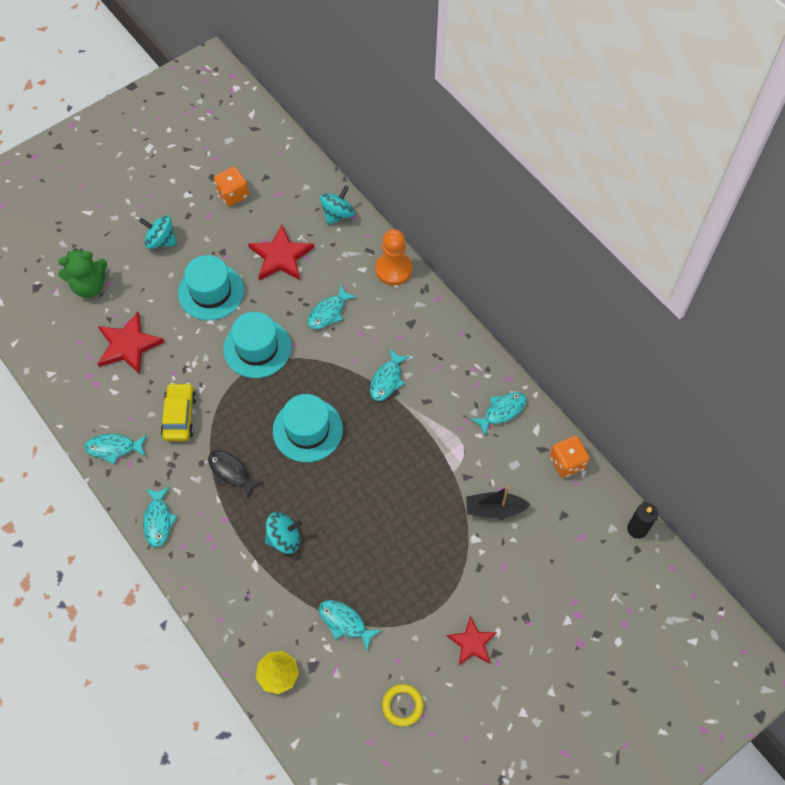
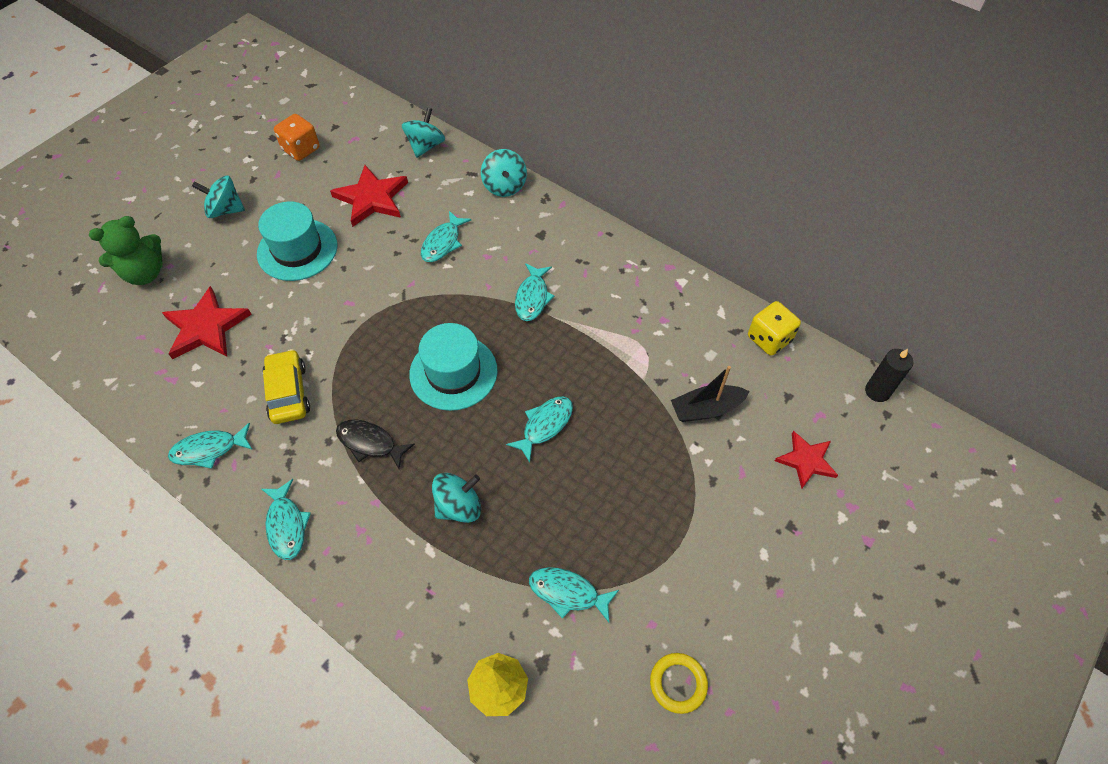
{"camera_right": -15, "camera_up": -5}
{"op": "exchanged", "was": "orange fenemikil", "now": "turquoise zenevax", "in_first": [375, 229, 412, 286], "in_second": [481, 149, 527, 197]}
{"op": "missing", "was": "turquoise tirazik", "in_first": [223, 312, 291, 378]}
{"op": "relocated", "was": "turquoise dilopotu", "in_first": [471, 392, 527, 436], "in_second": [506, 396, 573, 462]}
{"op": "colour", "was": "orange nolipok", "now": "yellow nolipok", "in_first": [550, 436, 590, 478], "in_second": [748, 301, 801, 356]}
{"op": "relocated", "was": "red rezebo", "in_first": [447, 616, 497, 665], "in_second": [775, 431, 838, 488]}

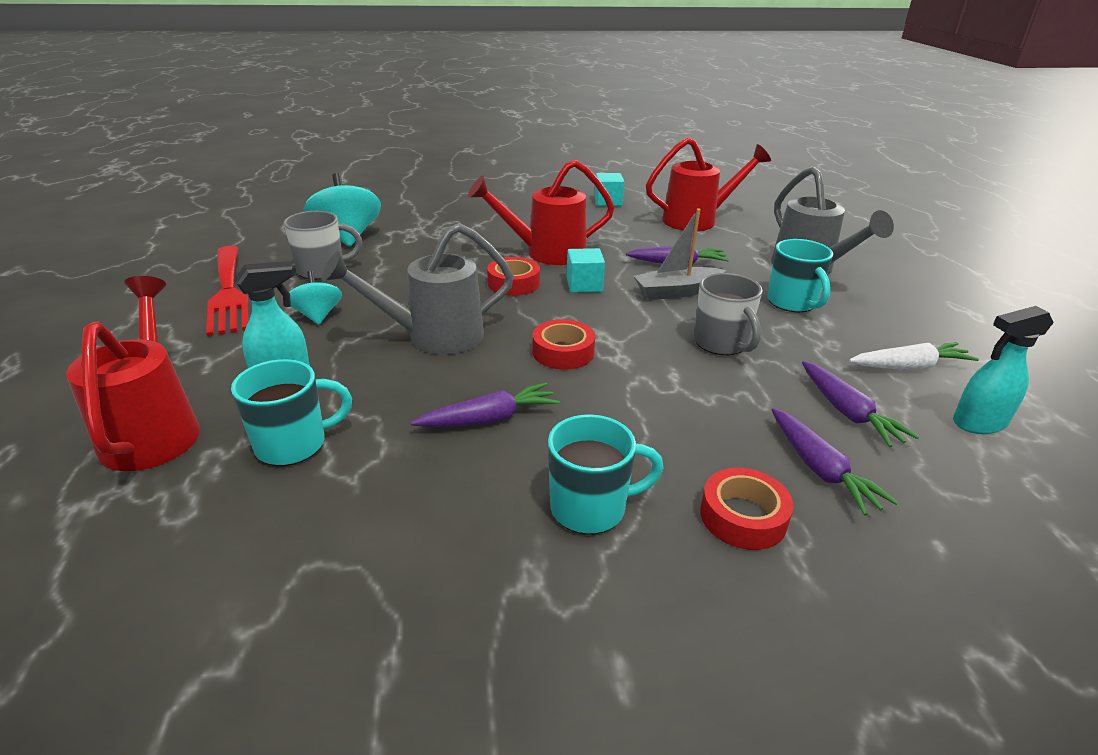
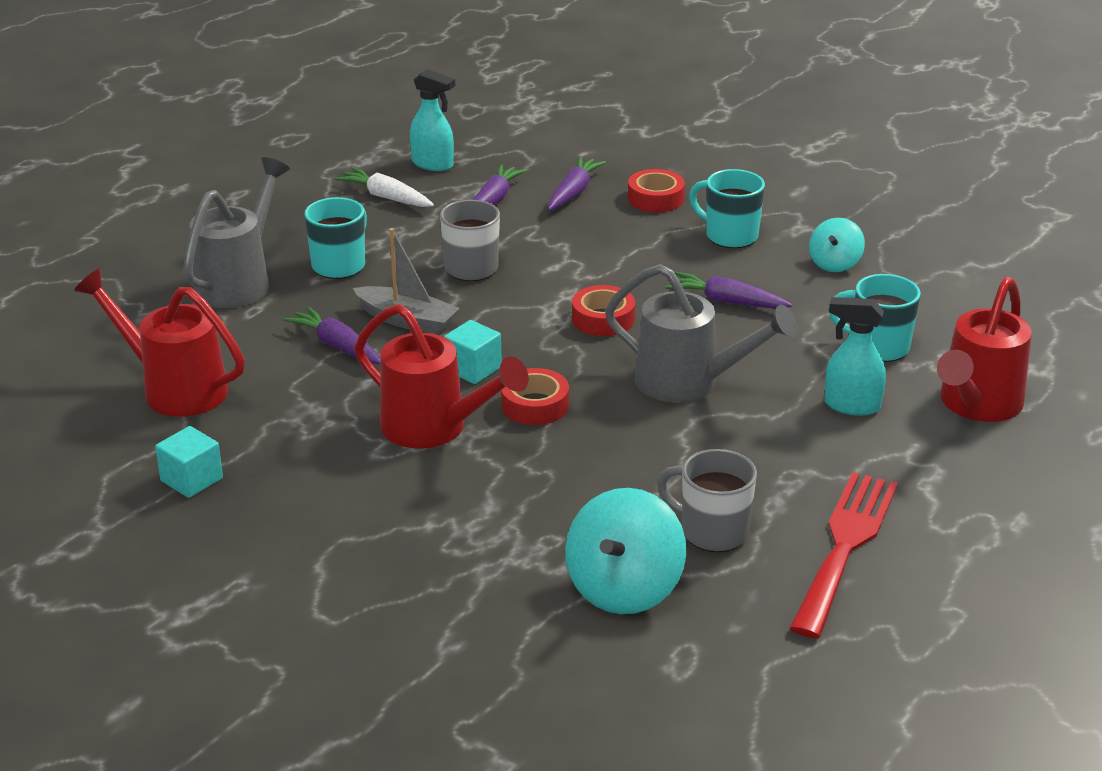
{"camera_right": -135, "camera_up": 0}
{"op": "relocated", "was": "turquoise zenevax", "in_first": [289, 271, 342, 325], "in_second": [809, 218, 865, 272]}

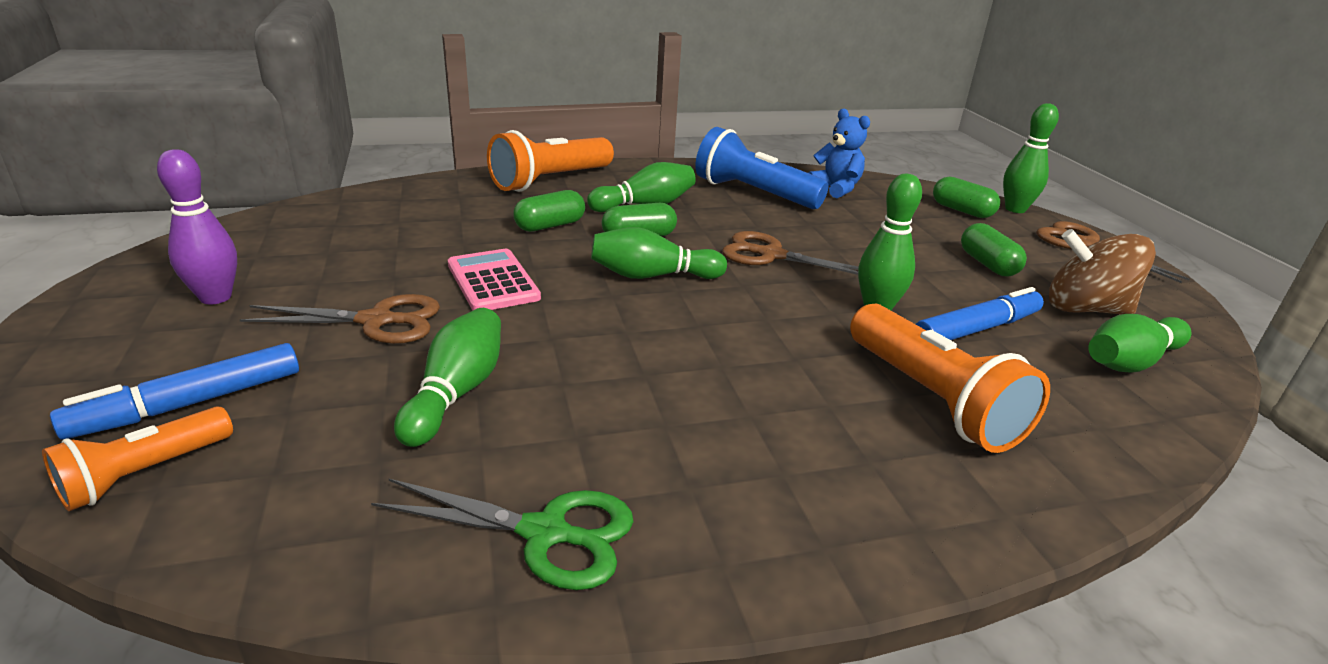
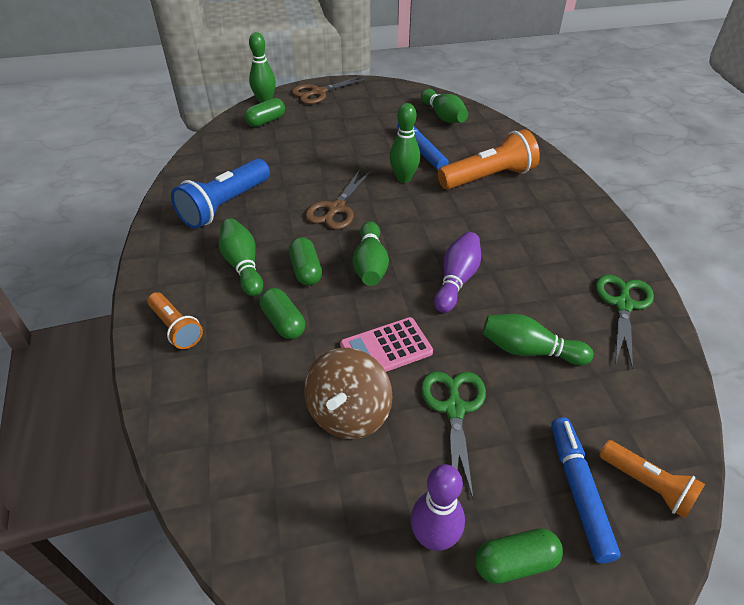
{"camera_right": -85, "camera_up": 15}
{"op": "missing", "was": "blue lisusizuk", "in_first": [808, 109, 870, 198]}
{"op": "size", "was": "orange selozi", "in_first": [487, 130, 614, 192], "in_second": [148, 292, 203, 349], "ratio": 0.59}
{"op": "relocated", "was": "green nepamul", "in_first": [961, 223, 1027, 276], "in_second": [475, 528, 563, 584]}
{"op": "relocated", "was": "brown zenevax", "in_first": [1049, 229, 1156, 314], "in_second": [304, 348, 393, 439]}
{"op": "colour", "was": "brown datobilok", "now": "green datobilok", "in_first": [239, 294, 440, 344], "in_second": [421, 371, 486, 498]}
{"op": "spun", "was": "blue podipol", "in_first": [50, 343, 299, 440], "in_second": [551, 417, 621, 563], "clockwise": -150}
{"op": "appeared", "now": "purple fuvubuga", "in_second": [434, 232, 481, 313]}

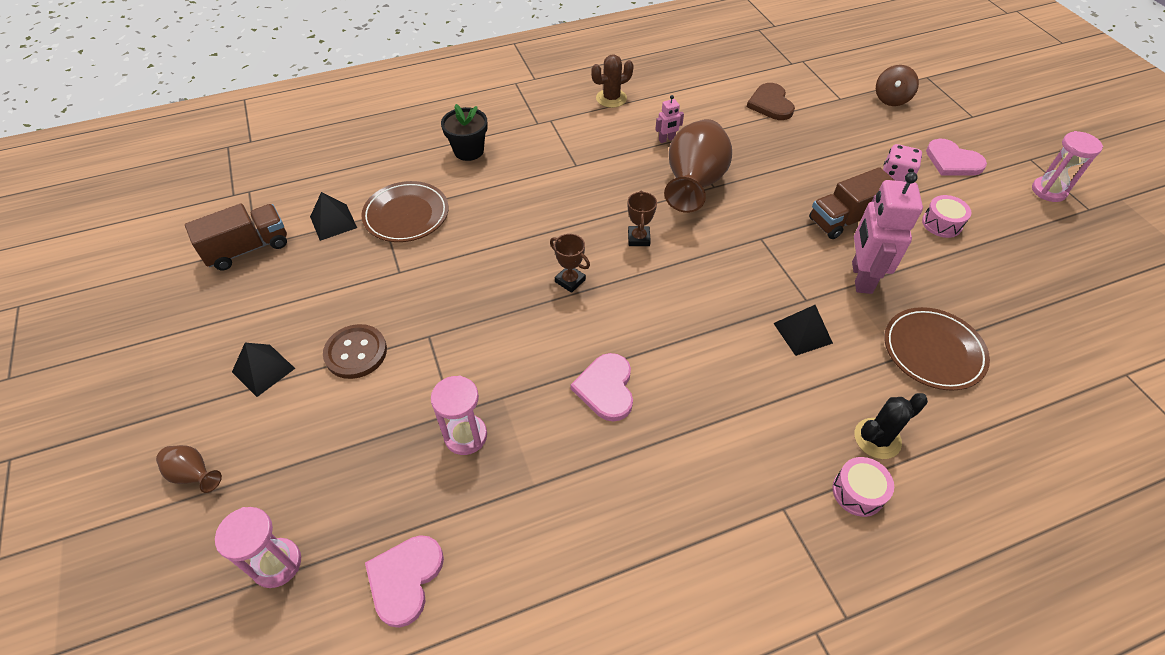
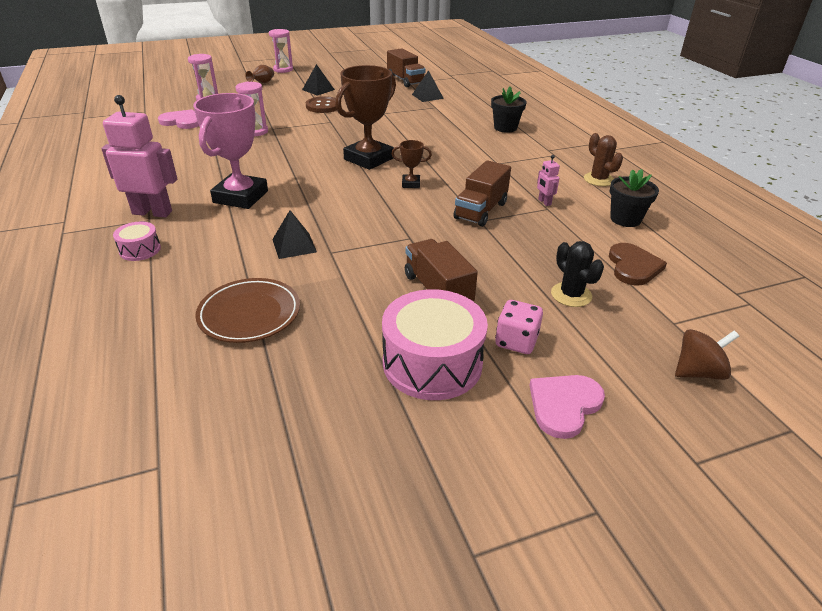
{"camera_right": 90, "camera_up": -15}
{"op": "spun", "was": "brown zenevax", "in_first": [876, 65, 919, 106], "in_second": [675, 329, 739, 380], "clockwise": 135}
{"op": "spun", "was": "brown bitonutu", "in_first": [747, 83, 795, 120], "in_second": [609, 243, 667, 286], "clockwise": 105}
{"op": "exchanged", "was": "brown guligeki", "now": "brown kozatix", "in_first": [664, 119, 732, 213], "in_second": [454, 160, 511, 227]}
{"op": "relocated", "was": "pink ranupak", "in_first": [1032, 131, 1103, 202], "in_second": [269, 29, 293, 73]}
{"op": "relocated", "was": "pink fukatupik", "in_first": [852, 172, 923, 294], "in_second": [101, 95, 177, 217]}
{"op": "missing", "was": "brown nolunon", "in_first": [361, 181, 449, 242]}
{"op": "size", "was": "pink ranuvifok", "in_first": [922, 195, 971, 238], "in_second": [382, 289, 488, 400], "ratio": 2.04}
{"op": "size", "was": "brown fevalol", "in_first": [550, 234, 590, 293], "in_second": [335, 65, 396, 170], "ratio": 2.19}
{"op": "missing", "was": "pink bitonutu", "in_first": [571, 353, 633, 422]}
{"op": "relocated", "was": "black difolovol", "in_first": [854, 393, 928, 459], "in_second": [551, 241, 604, 307]}
{"op": "appeared", "now": "pink fevalol", "in_second": [193, 93, 268, 209]}
{"op": "appeared", "now": "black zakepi", "in_second": [610, 169, 659, 227]}

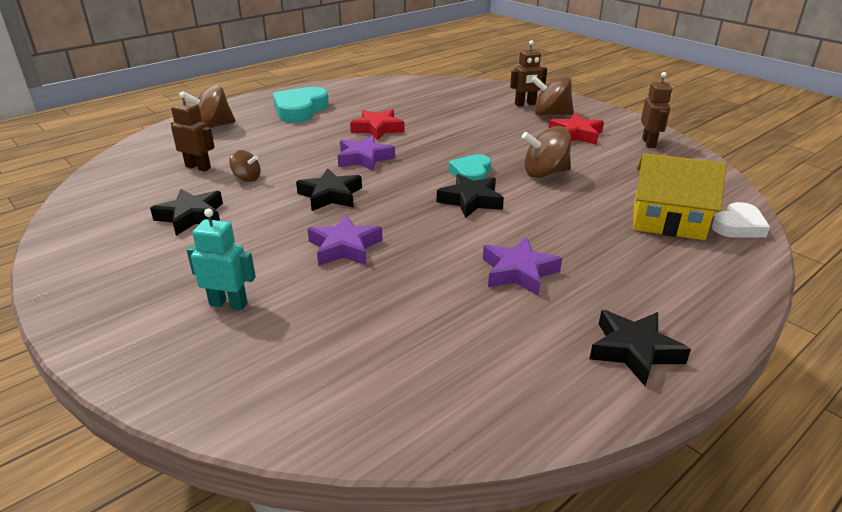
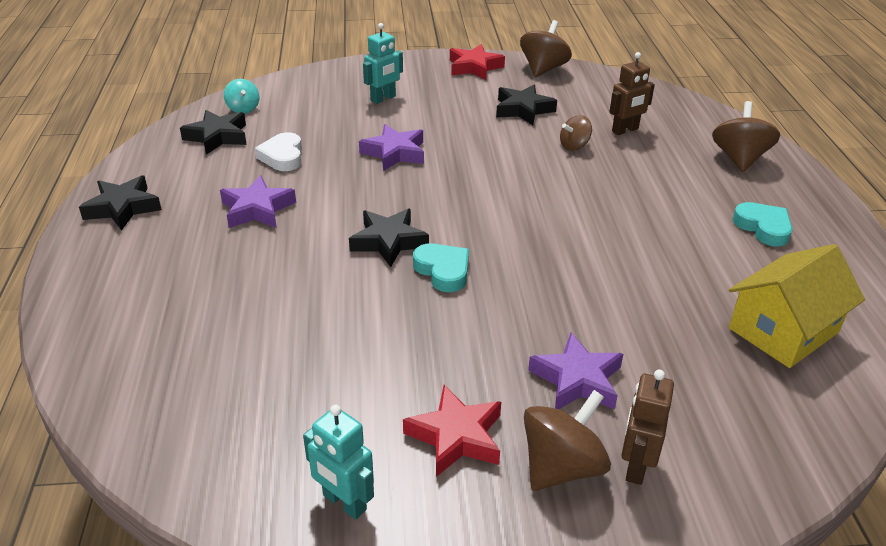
{"camera_right": 125, "camera_up": 5}
{"op": "colour", "was": "brown fukatupik", "now": "turquoise fukatupik", "in_first": [641, 72, 672, 148], "in_second": [303, 405, 374, 520]}
{"op": "size", "was": "turquoise bitonutu", "in_first": [273, 87, 329, 123], "in_second": [732, 202, 792, 247], "ratio": 0.63}
{"op": "relocated", "was": "red rezebo", "in_first": [350, 109, 405, 140], "in_second": [450, 44, 505, 80]}
{"op": "relocated", "was": "brown zenevax", "in_first": [522, 126, 571, 178], "in_second": [520, 20, 572, 77]}
{"op": "relocated", "was": "purple rezebo", "in_first": [338, 135, 395, 171], "in_second": [528, 332, 623, 409]}
{"op": "relocated", "was": "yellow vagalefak", "in_first": [633, 153, 727, 240], "in_second": [729, 244, 865, 368]}
{"op": "relocated", "was": "black rezebo", "in_first": [296, 168, 362, 211], "in_second": [180, 110, 247, 155]}
{"op": "relocated", "was": "white bitonutu", "in_first": [712, 202, 770, 238], "in_second": [255, 132, 302, 171]}
{"op": "appeared", "now": "turquoise zenevax", "in_second": [224, 79, 260, 114]}

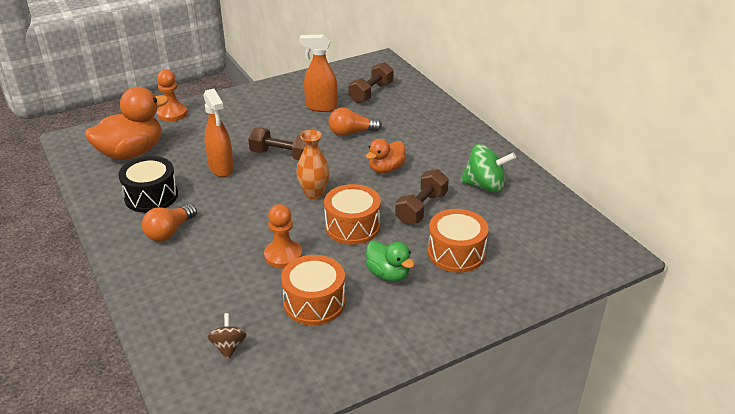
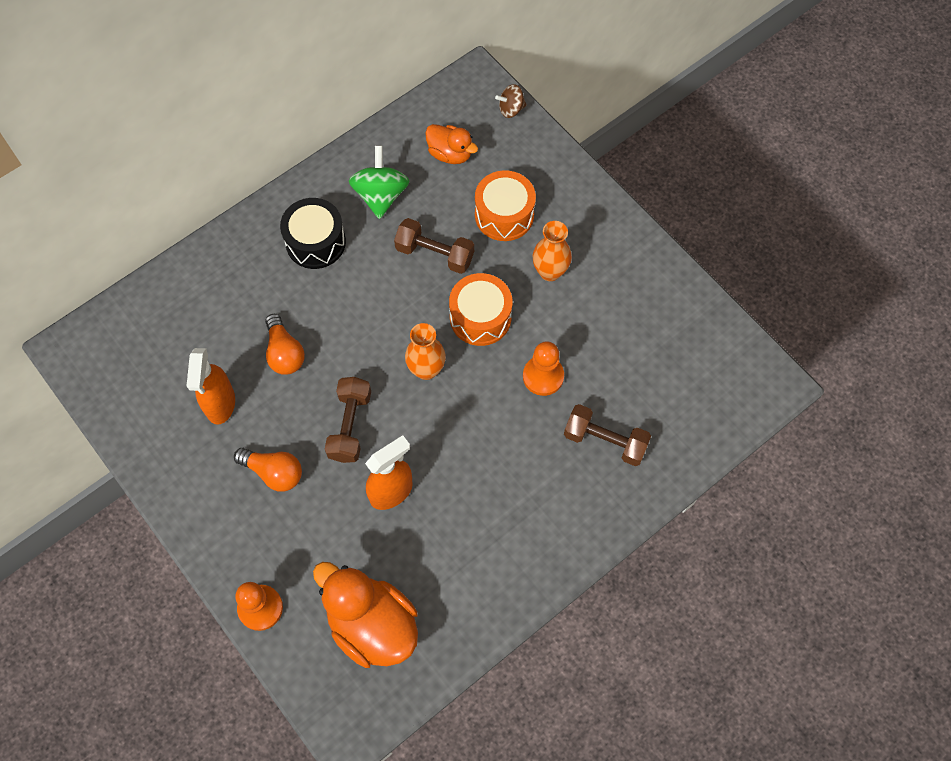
{"camera_right": -100, "camera_up": 30}
{"op": "relocated", "was": "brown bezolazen", "in_first": [348, 62, 394, 103], "in_second": [564, 404, 651, 466]}
{"op": "relocated", "was": "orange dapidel", "in_first": [366, 139, 406, 173], "in_second": [425, 124, 478, 164]}
{"op": "relocated", "was": "black ranuvifok", "in_first": [118, 156, 178, 213], "in_second": [280, 198, 346, 269]}
{"op": "relocated", "was": "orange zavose", "in_first": [142, 204, 197, 241], "in_second": [234, 448, 302, 492]}
{"op": "exchanged", "was": "green dapidel", "now": "orange guligeki", "in_first": [366, 240, 415, 282], "in_second": [533, 221, 572, 281]}
{"op": "missing", "was": "orange ranuvifok", "in_first": [281, 255, 345, 325]}
{"op": "relocated", "was": "brown zenevax", "in_first": [208, 313, 247, 360], "in_second": [495, 84, 527, 118]}

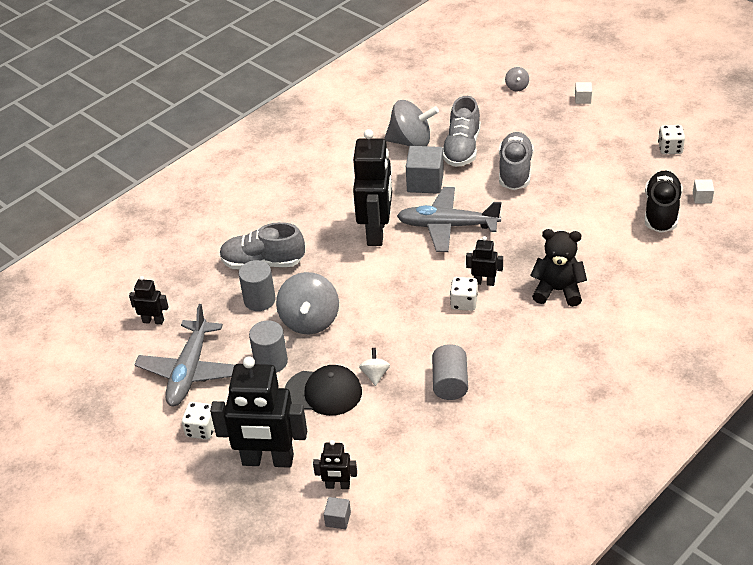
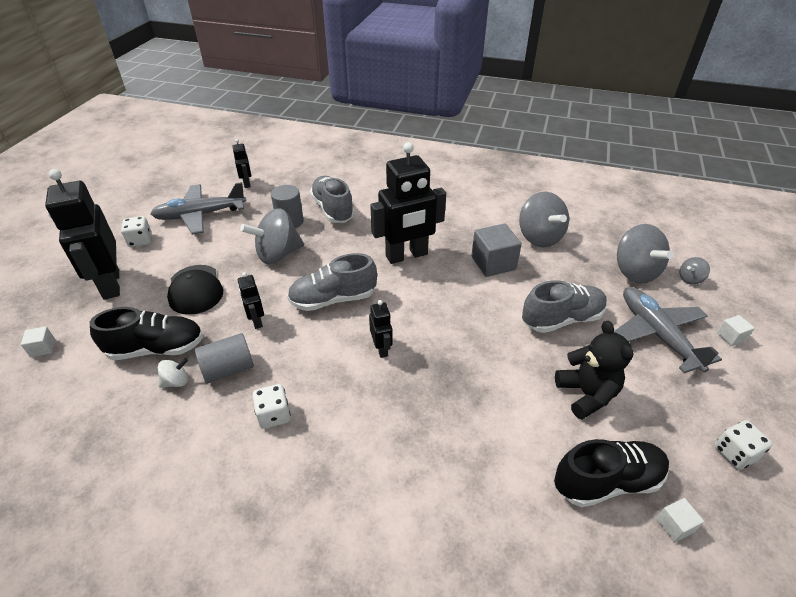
{"camera_right": 60, "camera_up": 0}
{"op": "relocated", "was": "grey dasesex", "in_first": [443, 96, 481, 167], "in_second": [287, 253, 377, 311]}
{"op": "relocated", "was": "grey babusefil", "in_first": [397, 187, 502, 252], "in_second": [613, 287, 722, 373]}
{"op": "relocated", "was": "black lisusizuk", "in_first": [530, 229, 587, 307], "in_second": [555, 321, 634, 419]}
{"op": "relocated", "was": "white nolipok", "in_first": [450, 277, 478, 311], "in_second": [252, 384, 290, 429]}
{"op": "missing", "was": "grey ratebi", "in_first": [249, 320, 288, 373]}
{"op": "relocated", "was": "white zenevax", "in_first": [359, 348, 390, 386], "in_second": [157, 358, 188, 388]}
{"op": "relocated", "was": "black fukatupik", "in_first": [313, 440, 357, 489], "in_second": [238, 272, 264, 329]}
{"op": "colour", "was": "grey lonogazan", "now": "white lonogazan", "in_first": [324, 497, 351, 529], "in_second": [21, 326, 55, 357]}
{"op": "appeared", "now": "grey zenevax", "in_second": [617, 224, 674, 284]}
{"op": "appeared", "now": "black dasesex", "in_second": [90, 307, 203, 360]}

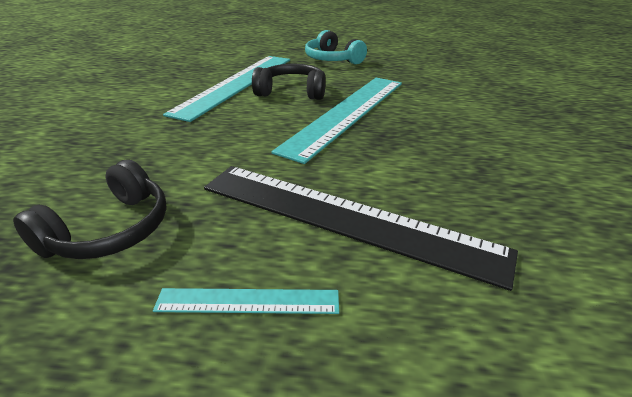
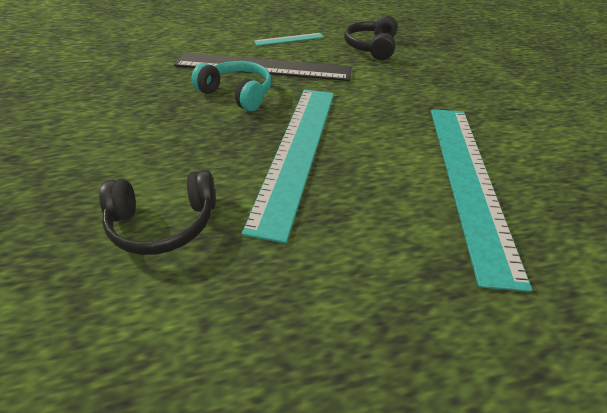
{"camera_right": 160, "camera_up": 10}
{"op": "relocated", "was": "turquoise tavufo", "in_first": [305, 30, 367, 64], "in_second": [191, 61, 271, 111]}
{"op": "relocated", "was": "black tavufo", "in_first": [252, 64, 326, 100], "in_second": [99, 170, 216, 255]}

